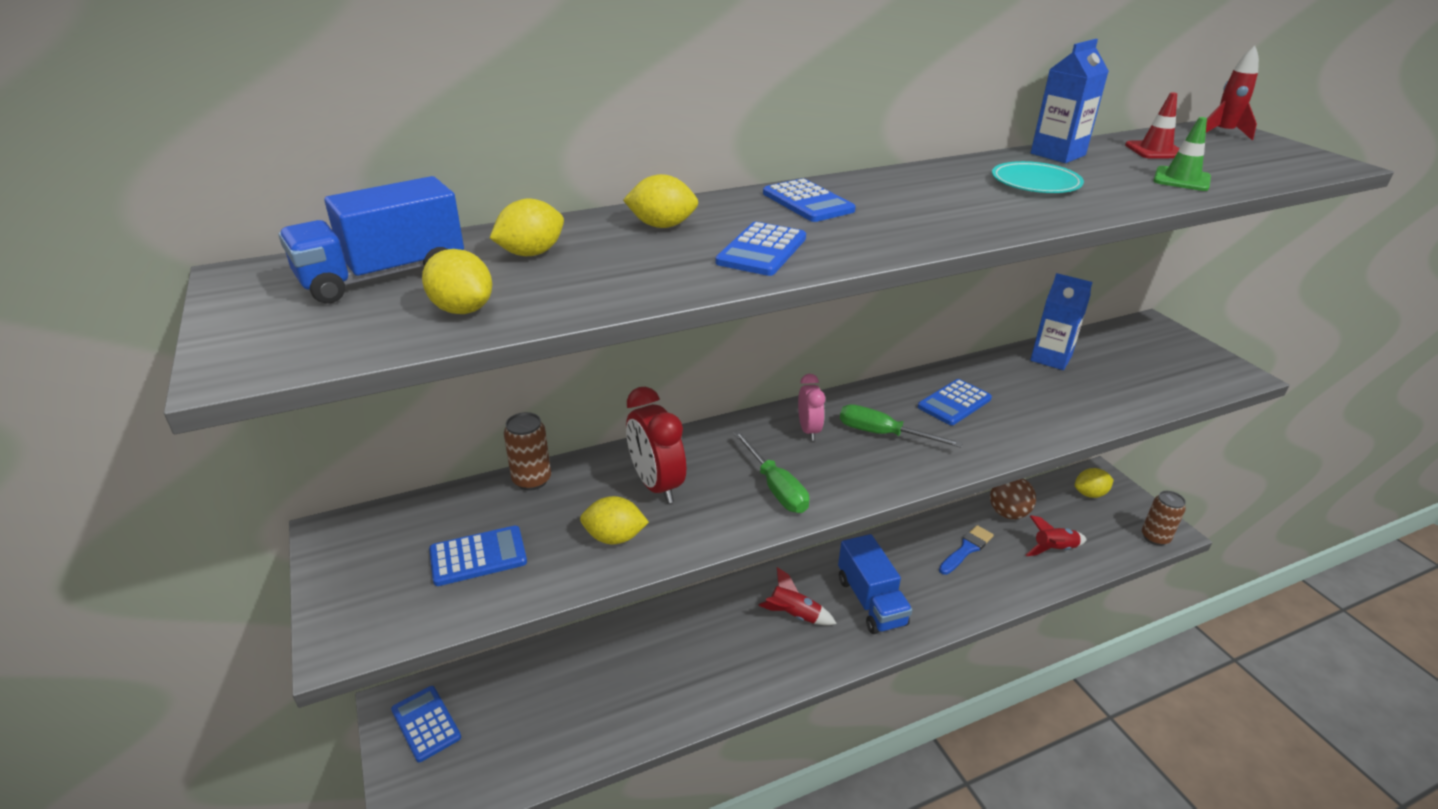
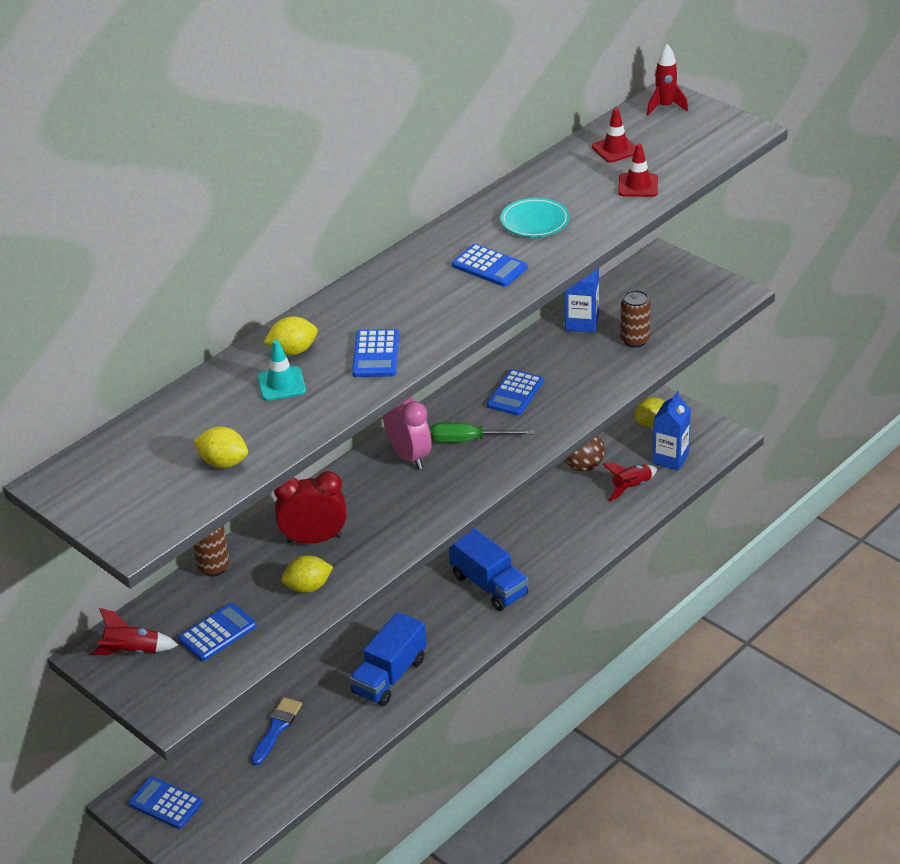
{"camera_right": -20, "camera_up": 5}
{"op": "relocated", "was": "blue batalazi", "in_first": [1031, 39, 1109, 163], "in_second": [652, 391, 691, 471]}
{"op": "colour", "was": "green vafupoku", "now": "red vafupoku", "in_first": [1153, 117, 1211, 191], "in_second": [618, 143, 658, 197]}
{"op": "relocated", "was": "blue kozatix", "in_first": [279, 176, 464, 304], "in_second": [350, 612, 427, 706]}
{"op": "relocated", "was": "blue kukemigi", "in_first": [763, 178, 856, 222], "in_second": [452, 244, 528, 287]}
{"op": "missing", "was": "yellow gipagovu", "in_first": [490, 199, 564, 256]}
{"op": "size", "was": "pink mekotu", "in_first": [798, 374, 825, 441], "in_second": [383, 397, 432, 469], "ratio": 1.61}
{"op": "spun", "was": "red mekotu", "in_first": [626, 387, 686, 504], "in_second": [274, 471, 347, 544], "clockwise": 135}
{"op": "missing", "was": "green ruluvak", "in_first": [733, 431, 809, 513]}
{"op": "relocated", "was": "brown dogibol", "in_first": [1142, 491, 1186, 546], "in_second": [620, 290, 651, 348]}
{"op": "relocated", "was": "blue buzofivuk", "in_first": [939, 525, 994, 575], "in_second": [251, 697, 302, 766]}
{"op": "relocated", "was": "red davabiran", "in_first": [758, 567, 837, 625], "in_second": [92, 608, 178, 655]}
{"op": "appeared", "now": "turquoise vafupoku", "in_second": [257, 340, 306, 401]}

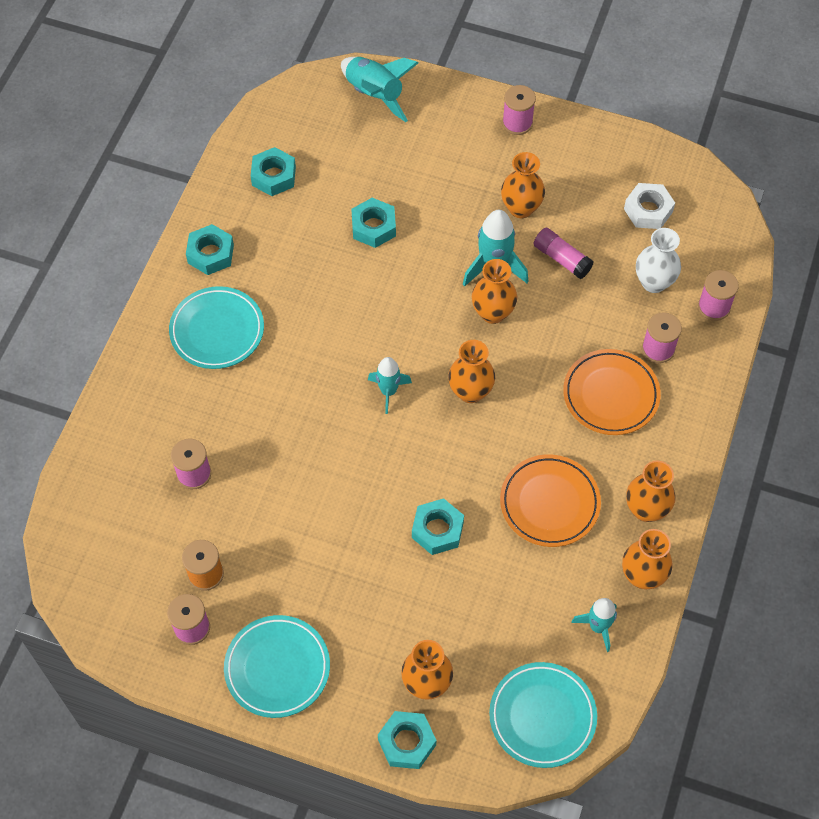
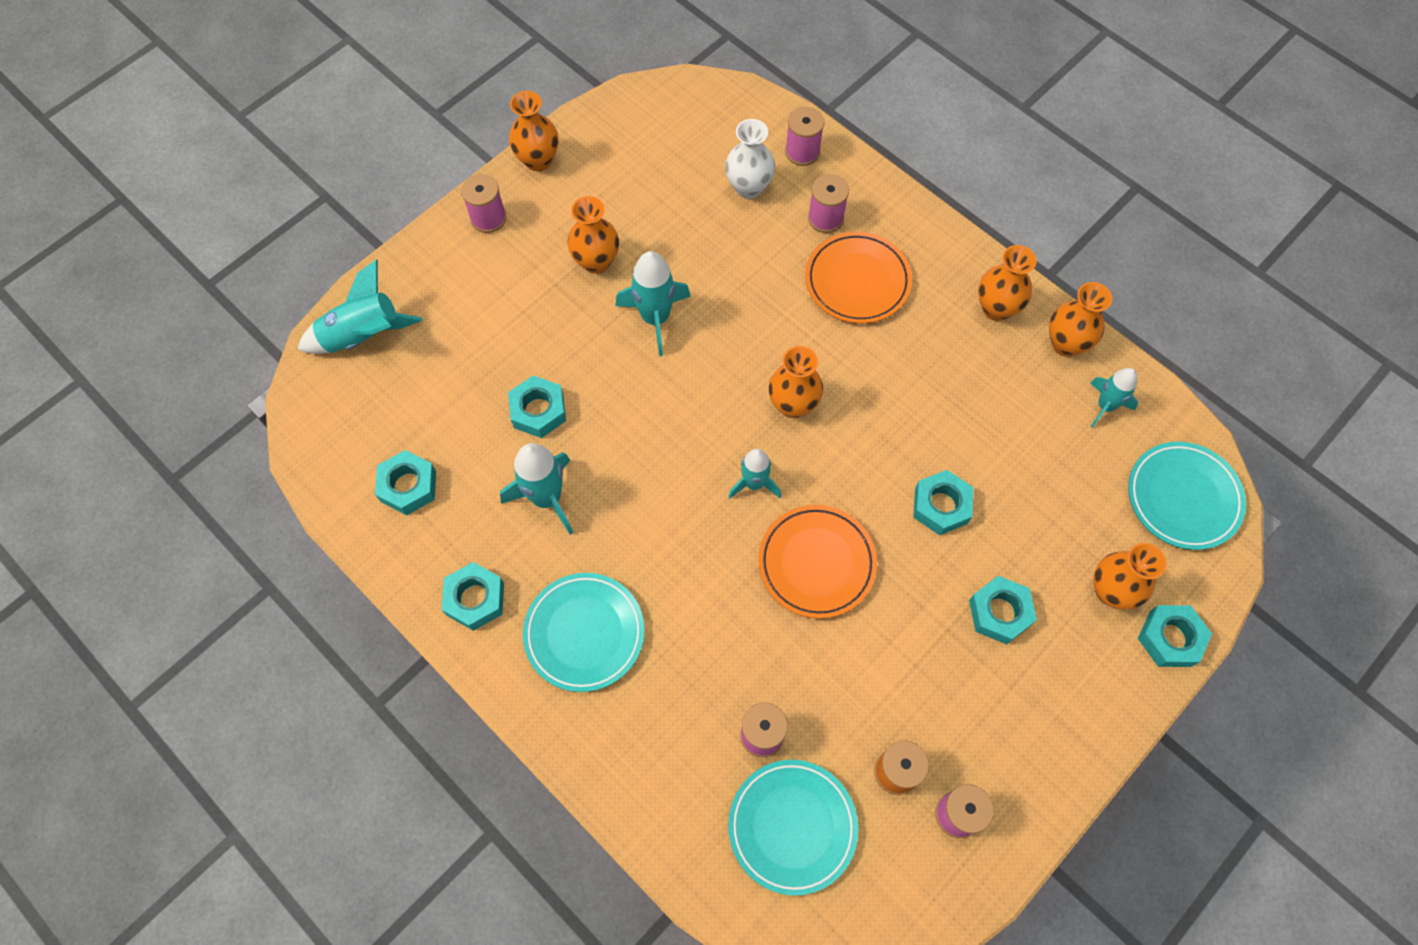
{"camera_right": -65, "camera_up": 5}
{"op": "missing", "was": "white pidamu", "in_first": [624, 183, 675, 229]}
{"op": "missing", "was": "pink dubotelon", "in_first": [534, 228, 594, 279]}
{"op": "relocated", "was": "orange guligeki", "in_first": [472, 259, 517, 324], "in_second": [509, 91, 558, 171]}
{"op": "relocated", "was": "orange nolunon", "in_first": [500, 454, 601, 547], "in_second": [758, 505, 877, 619]}
{"op": "relocated", "was": "turquoise nolunon", "in_first": [224, 615, 330, 718], "in_second": [728, 760, 858, 896]}
{"op": "appeared", "now": "turquoise davabiran", "in_second": [500, 443, 573, 535]}
{"op": "appeared", "now": "turquoise pidamu", "in_second": [969, 576, 1037, 644]}

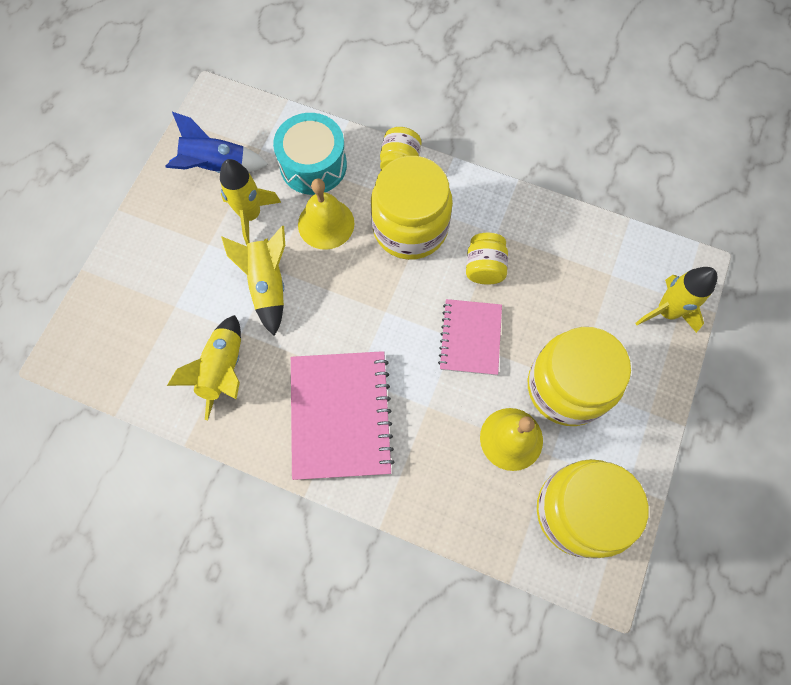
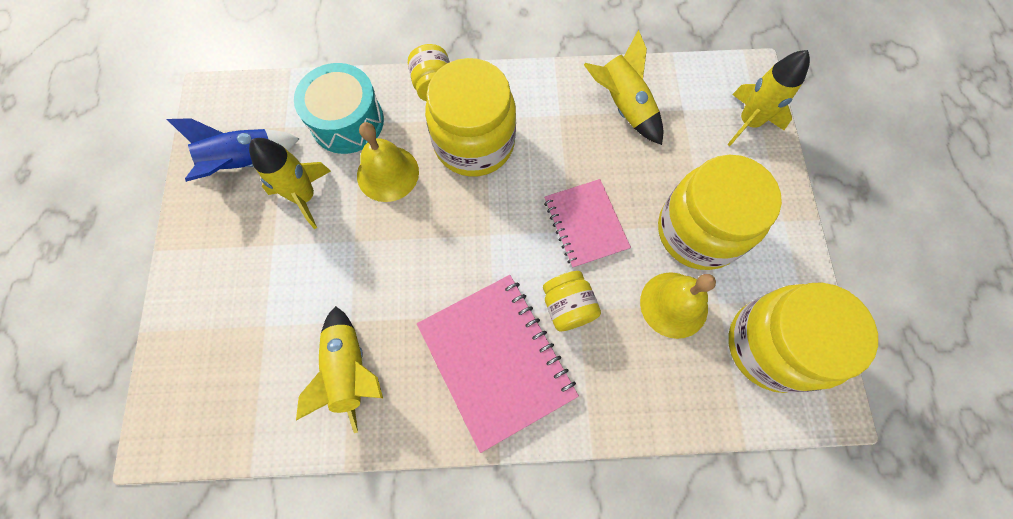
{"camera_right": -25, "camera_up": 0}
{"op": "relocated", "was": "yellow davabiran", "in_first": [221, 226, 285, 336], "in_second": [584, 30, 663, 145]}
{"op": "relocated", "was": "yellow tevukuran", "in_first": [466, 233, 508, 284], "in_second": [543, 271, 601, 331]}

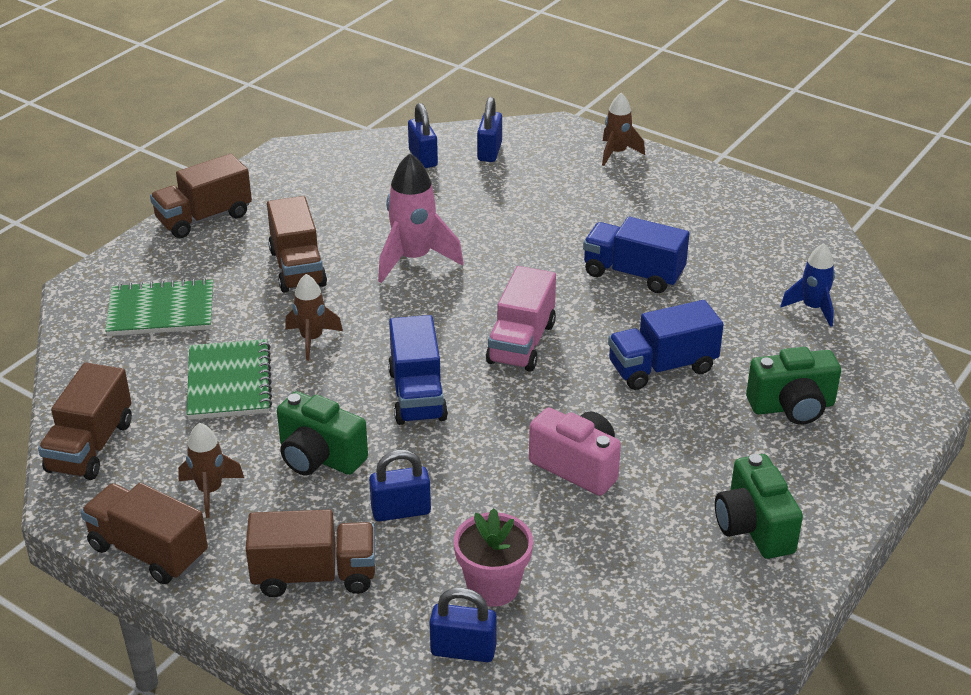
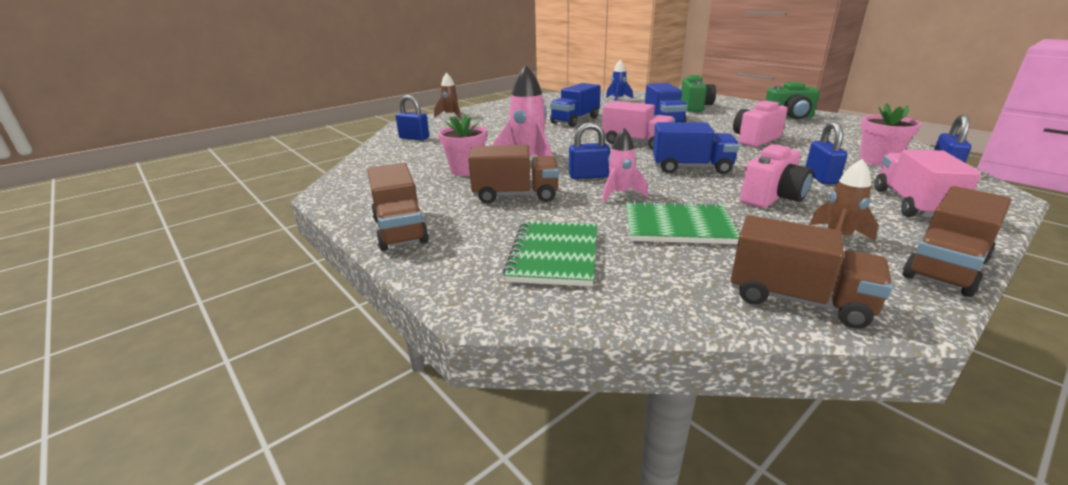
{"camera_right": -75, "camera_up": -10}
{"op": "relocated", "was": "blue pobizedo", "in_first": [408, 103, 438, 168], "in_second": [569, 122, 610, 179]}
{"op": "colour", "was": "brown davabiran", "now": "pink davabiran", "in_first": [285, 274, 343, 361], "in_second": [602, 128, 648, 203]}
{"op": "colour", "was": "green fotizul", "now": "pink fotizul", "in_first": [277, 391, 368, 475], "in_second": [740, 144, 813, 208]}
{"op": "colour", "was": "brown kozatix", "now": "pink kozatix", "in_first": [246, 509, 375, 597], "in_second": [875, 149, 981, 218]}
{"op": "appeared", "now": "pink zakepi", "in_second": [438, 114, 487, 176]}

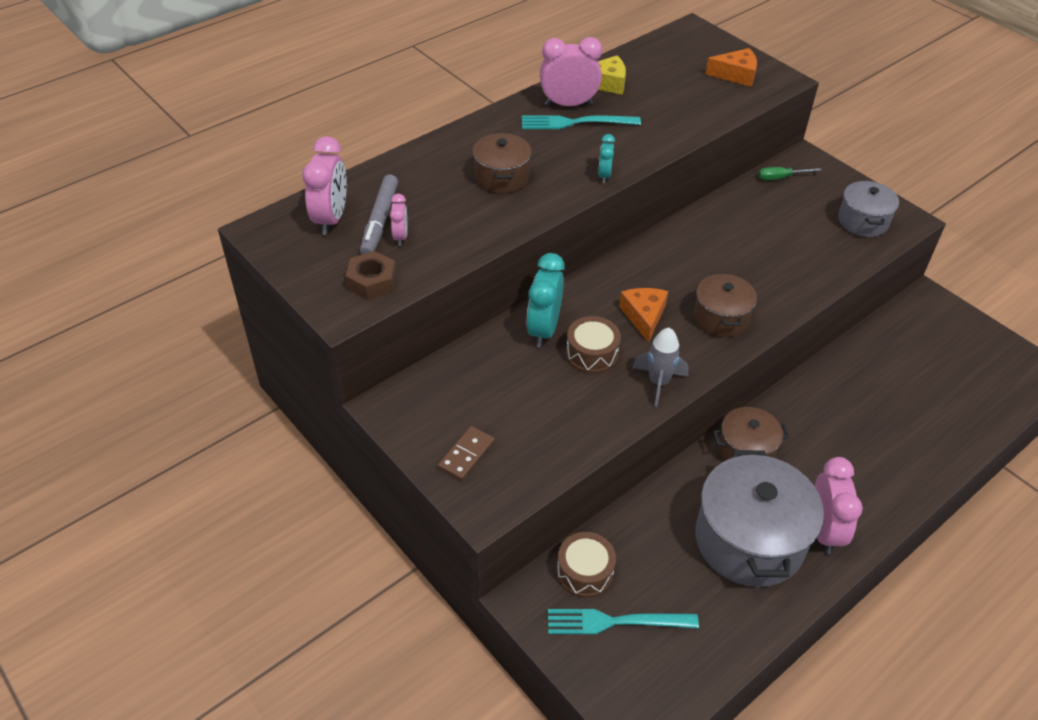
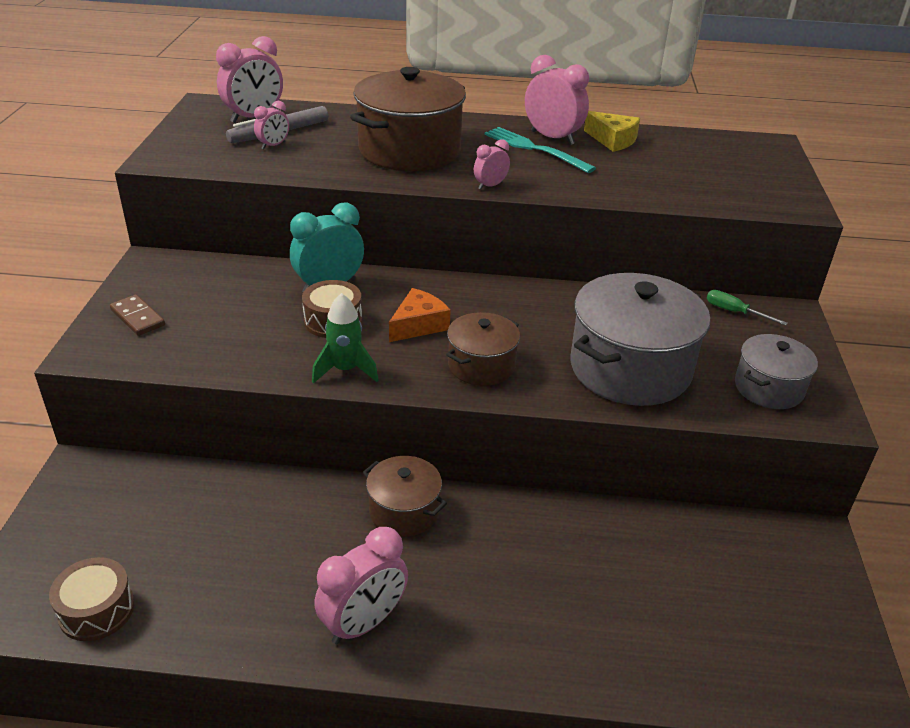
{"camera_right": 45, "camera_up": -10}
{"op": "missing", "was": "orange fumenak", "in_first": [706, 48, 757, 87]}
{"op": "size", "was": "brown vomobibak", "in_first": [473, 133, 531, 194], "in_second": [350, 67, 466, 171], "ratio": 1.81}
{"op": "colour", "was": "turquoise mekotu", "now": "pink mekotu", "in_first": [598, 134, 615, 183], "in_second": [474, 139, 510, 190]}
{"op": "missing", "was": "brown pidamu", "in_first": [346, 251, 396, 300]}
{"op": "colour", "was": "grey davabiran", "now": "green davabiran", "in_first": [632, 328, 688, 407], "in_second": [312, 293, 379, 383]}
{"op": "spun", "was": "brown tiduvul", "in_first": [438, 426, 494, 481], "in_second": [110, 295, 165, 336], "clockwise": 60}
{"op": "relocated", "was": "grey vomobibak", "in_first": [695, 450, 824, 587], "in_second": [571, 273, 710, 406]}
{"op": "relocated", "was": "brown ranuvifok", "in_first": [557, 532, 616, 598], "in_second": [49, 557, 134, 641]}
{"op": "missing", "was": "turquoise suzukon", "in_first": [548, 609, 699, 634]}

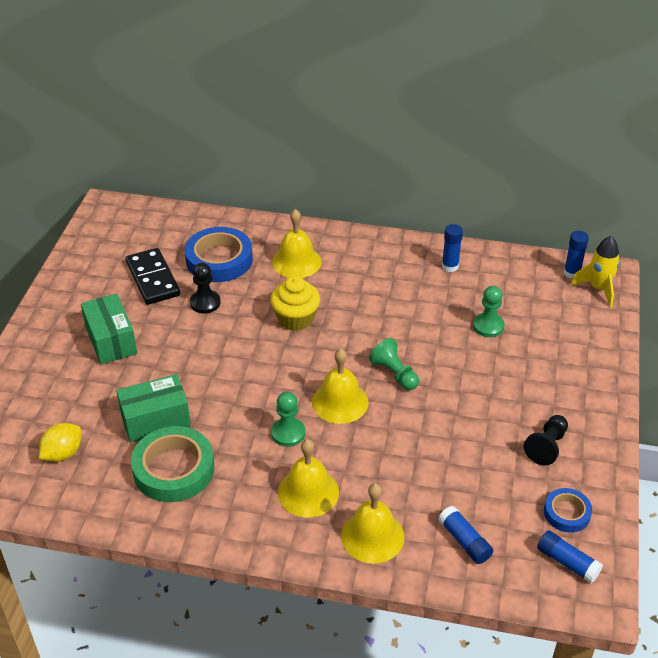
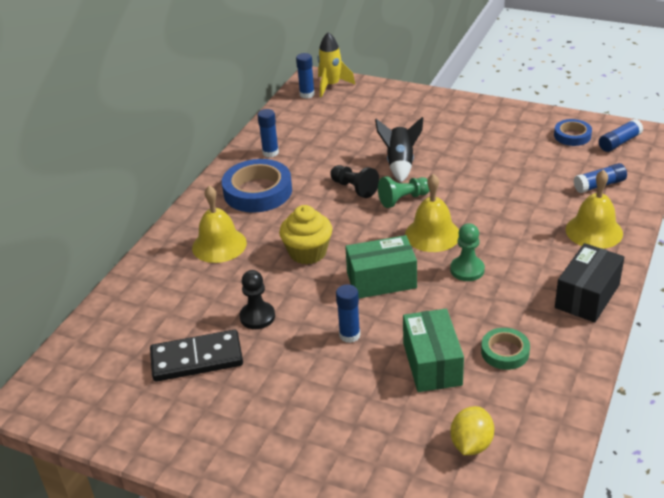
{"camera_right": -75, "camera_up": -5}
{"op": "relocated", "was": "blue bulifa", "in_first": [185, 227, 253, 282], "in_second": [222, 159, 292, 213]}
{"op": "missing", "was": "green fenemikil", "in_first": [473, 286, 505, 337]}
{"op": "relocated", "was": "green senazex", "in_first": [81, 293, 137, 364], "in_second": [345, 235, 417, 299]}
{"op": "relocated", "was": "black fenemikil", "in_first": [524, 415, 568, 465], "in_second": [330, 165, 379, 198]}
{"op": "spun", "was": "yellow gipagovu", "in_first": [39, 423, 81, 462], "in_second": [450, 406, 494, 455], "clockwise": 60}
{"op": "size", "was": "green bulifa", "in_first": [131, 426, 214, 502], "in_second": [481, 328, 530, 370], "ratio": 0.55}
{"op": "missing", "was": "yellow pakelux", "in_first": [278, 439, 339, 518]}
{"op": "appeared", "now": "black davabiran", "in_second": [375, 117, 423, 183]}
{"op": "appeared", "now": "black senazex", "in_second": [555, 243, 624, 323]}
{"op": "appeared", "now": "blue dubotelon", "in_second": [336, 284, 360, 343]}

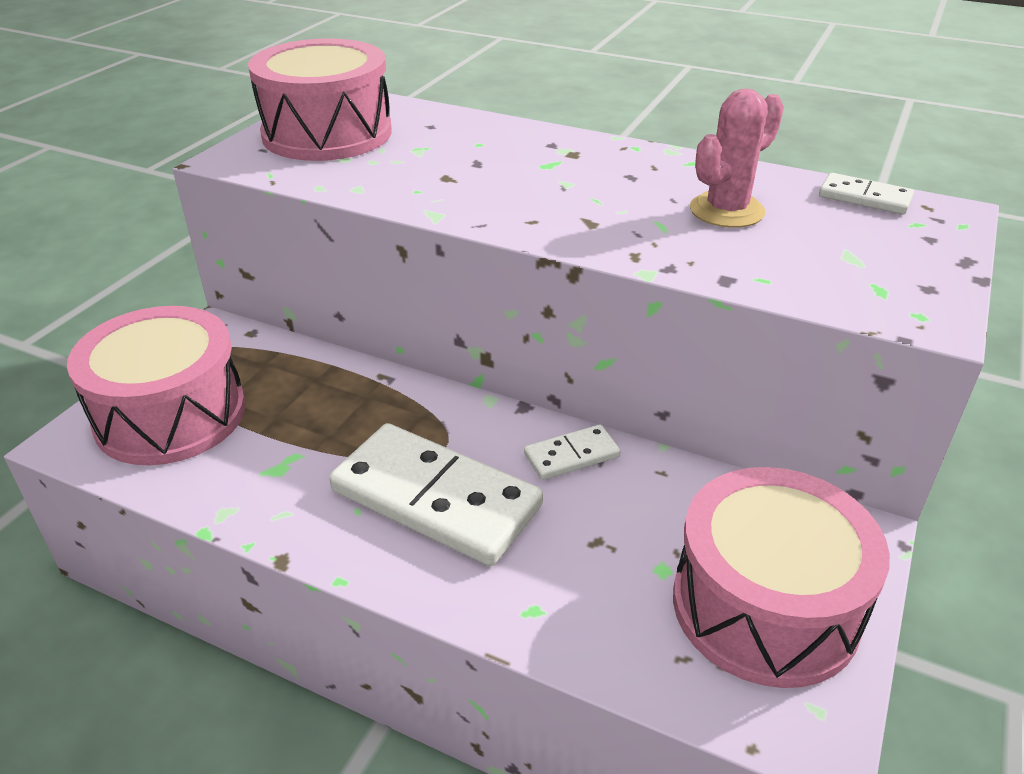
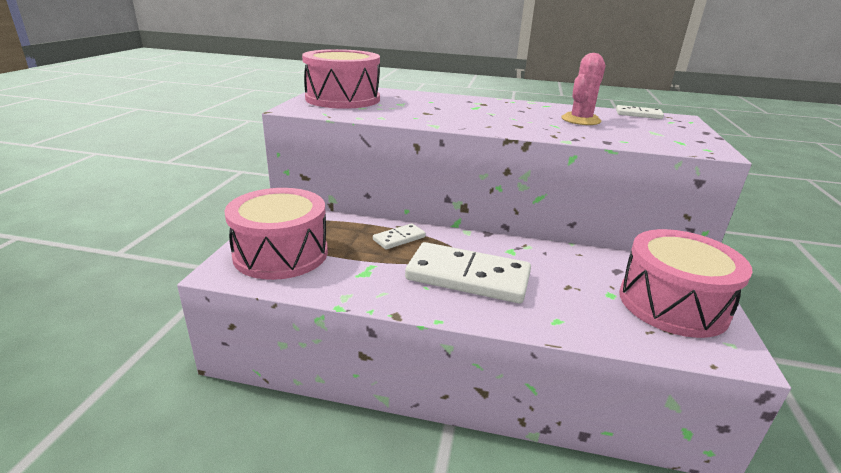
{"camera_right": -15, "camera_up": -10}
{"op": "relocated", "was": "white tiduvul", "in_first": [524, 424, 621, 480], "in_second": [373, 223, 426, 250]}

